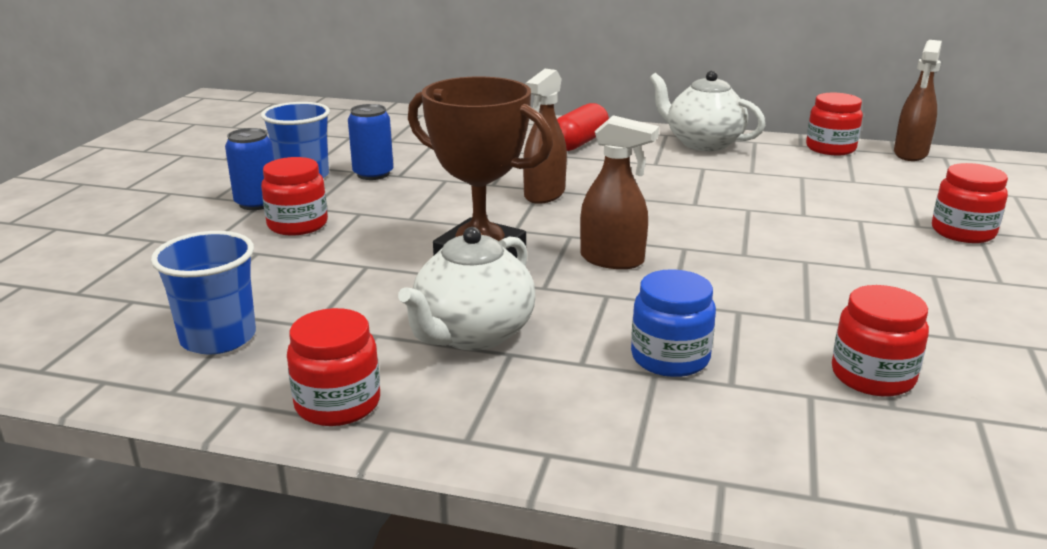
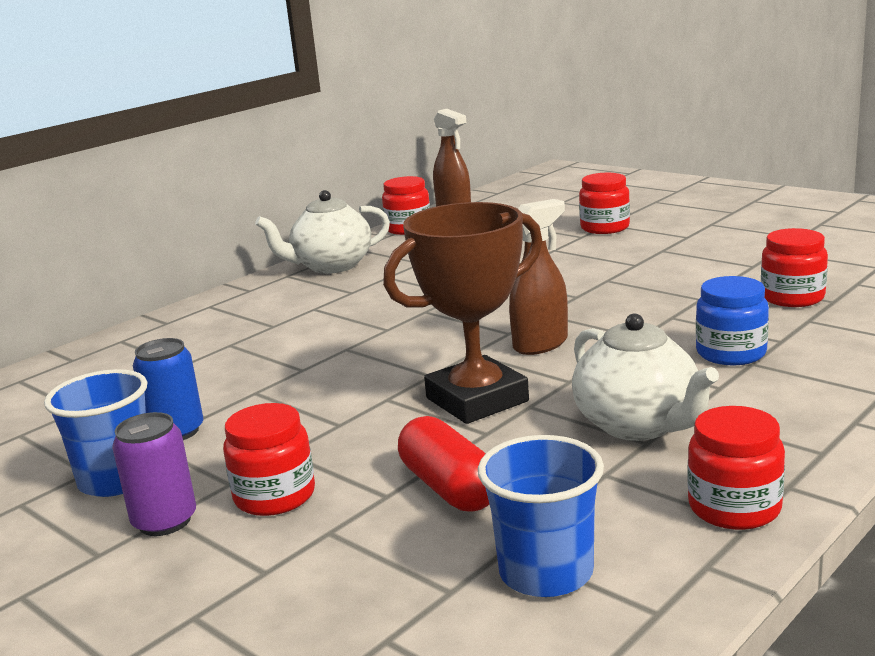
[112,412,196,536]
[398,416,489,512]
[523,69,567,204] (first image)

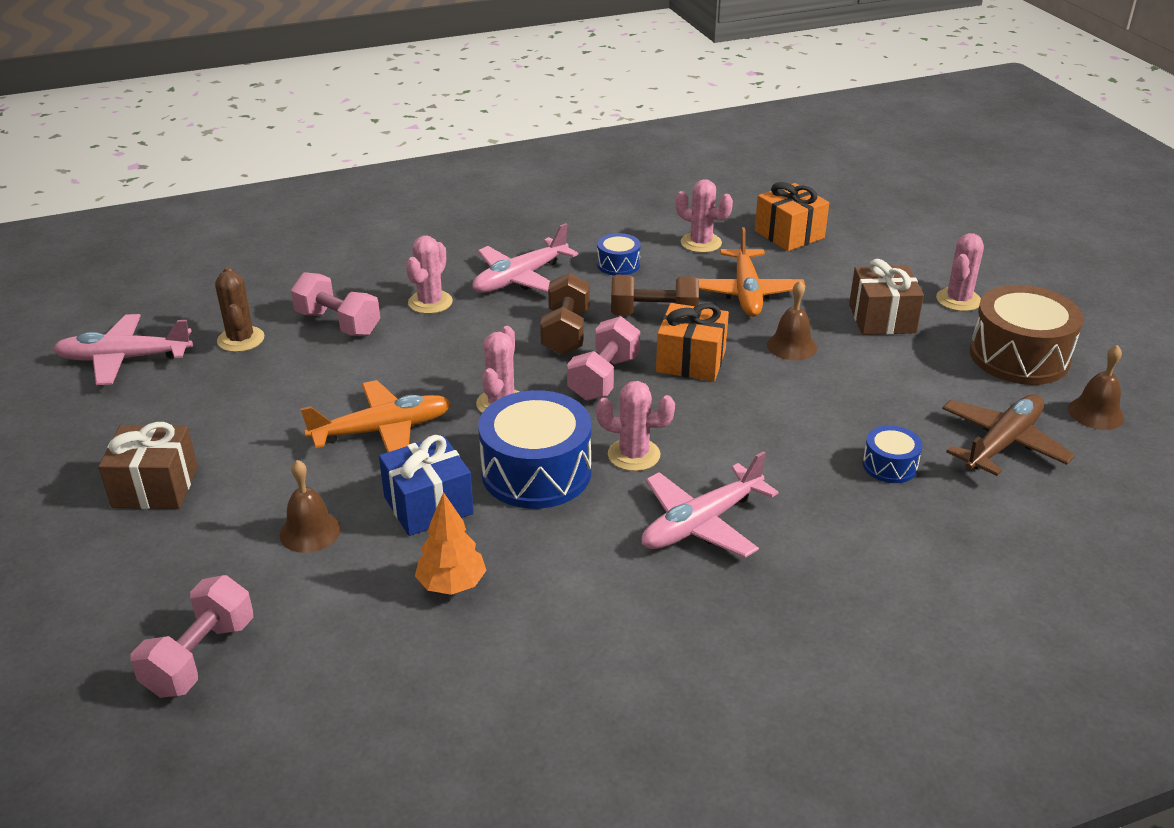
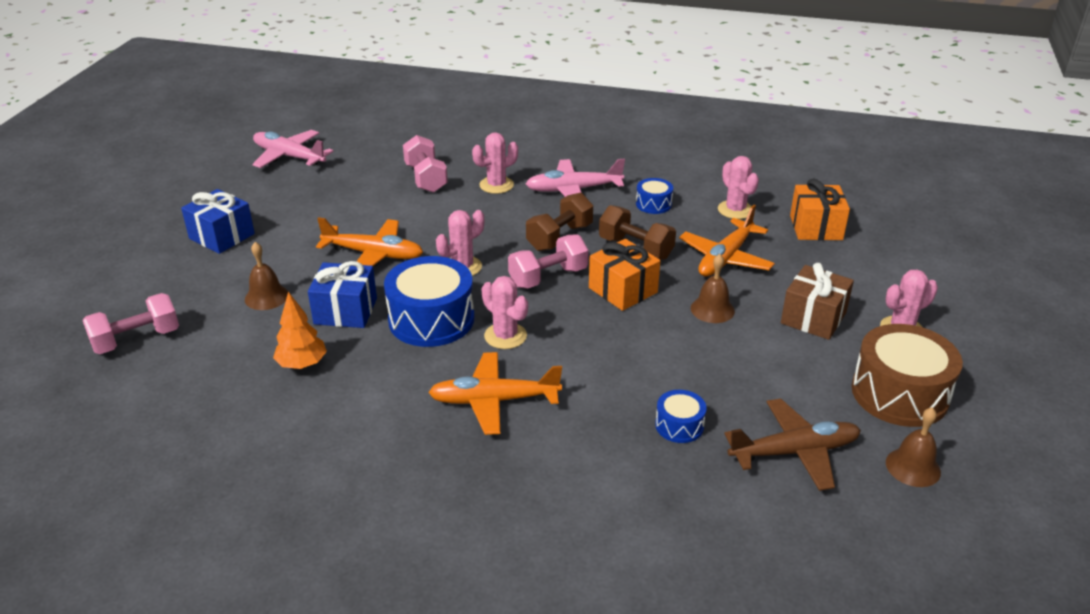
[181,189,255,254]
[428,352,562,435]
[215,267,264,352] (first image)

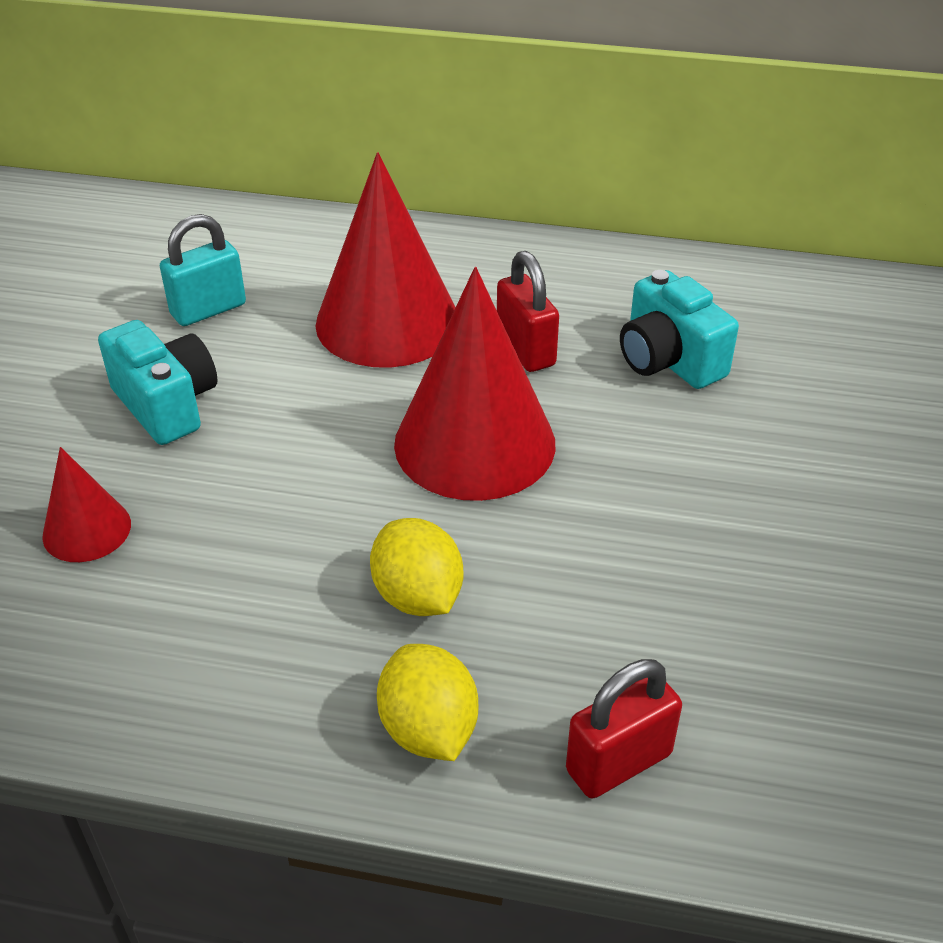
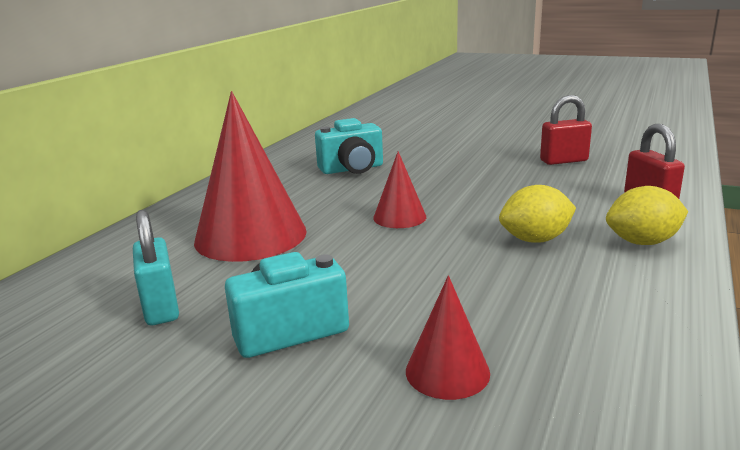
[373,151,426,228]
[540,95,592,165]

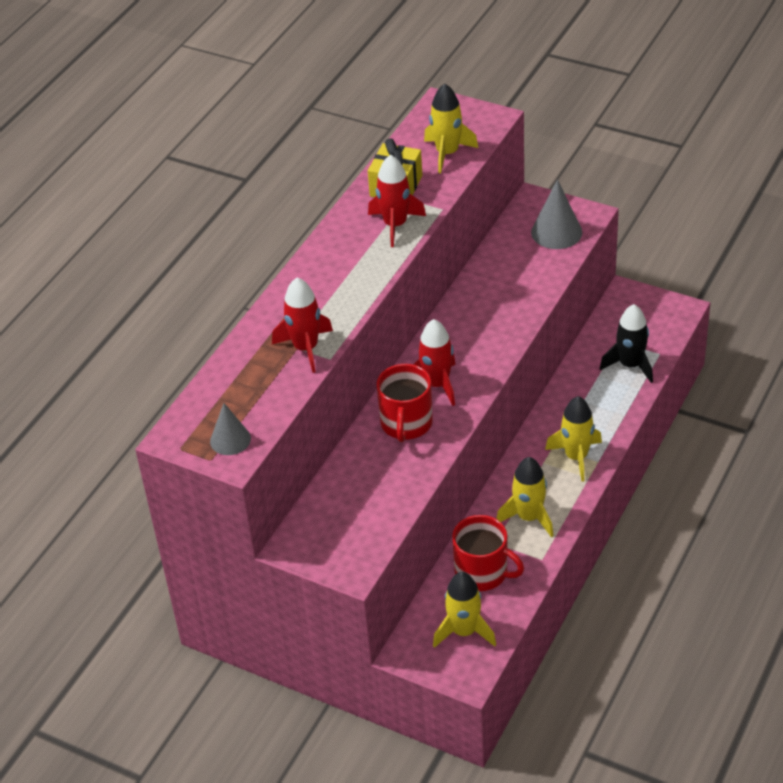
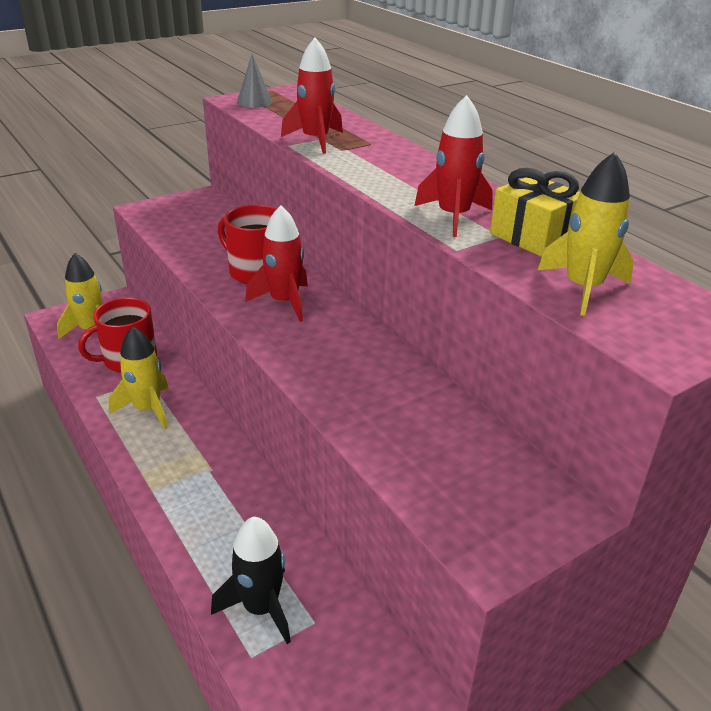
[531,179,582,249] (first image)
[545,396,602,482] (first image)

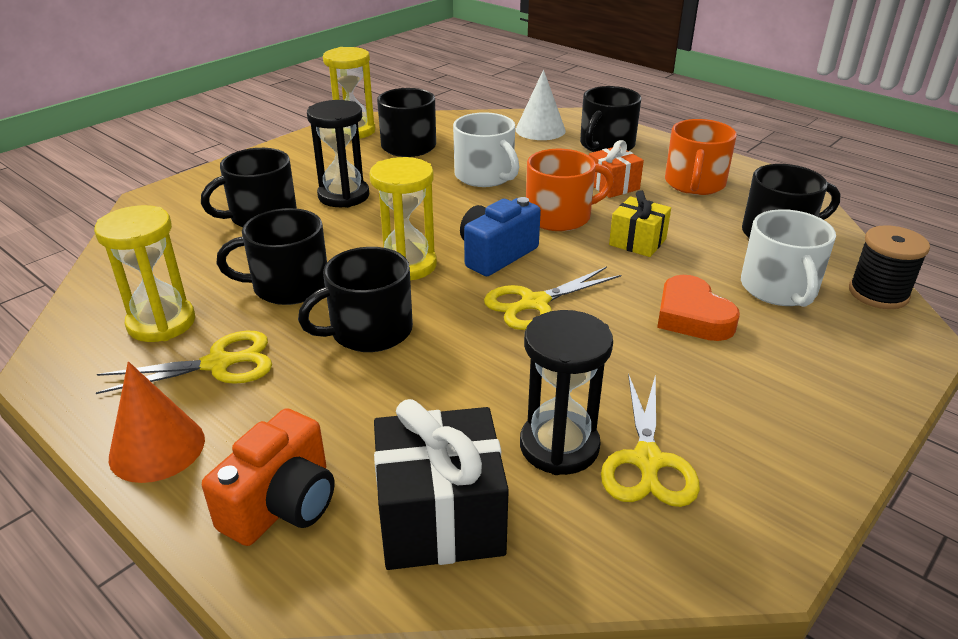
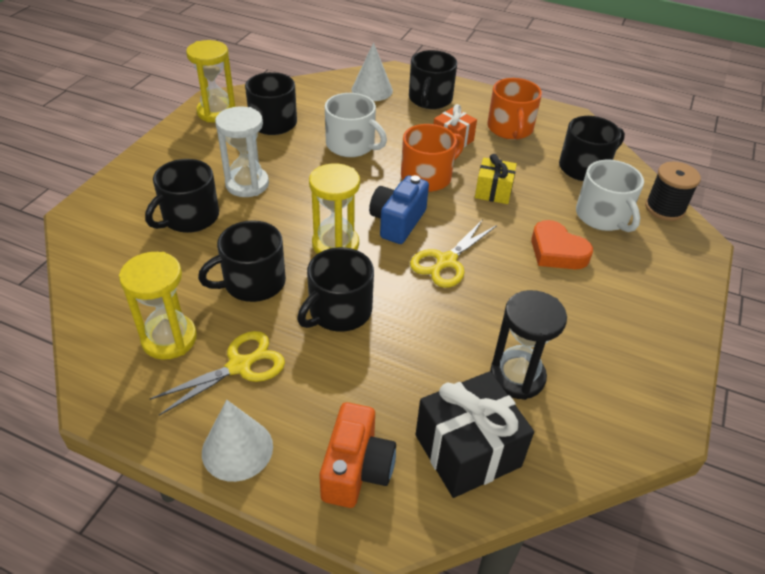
[202,400,273,482]
[215,106,269,197]
[601,373,700,507] (first image)

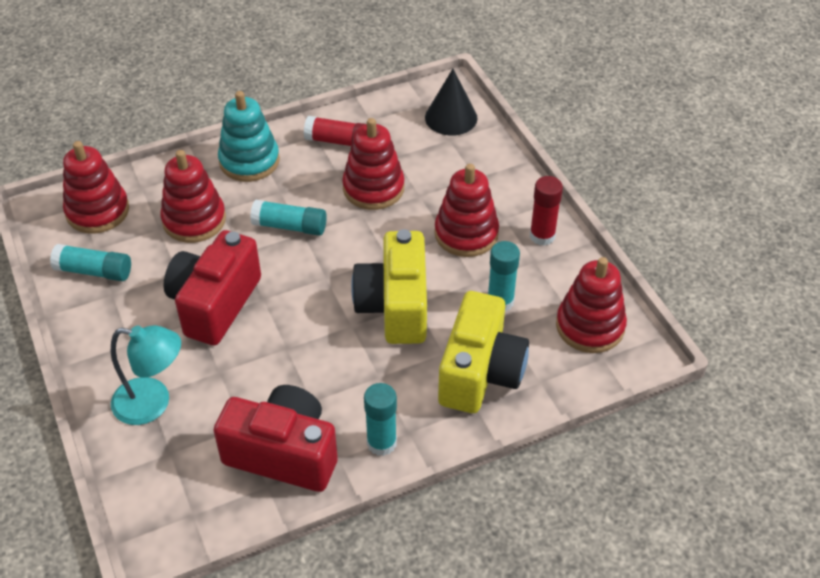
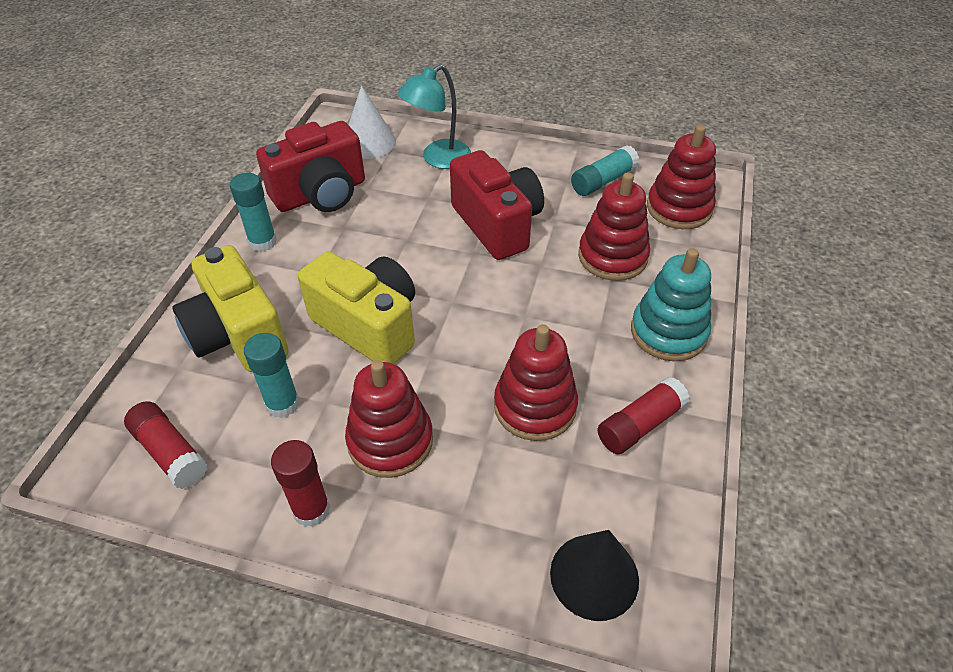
[124,401,208,489]
[348,85,396,159]
[250,199,327,236] (first image)

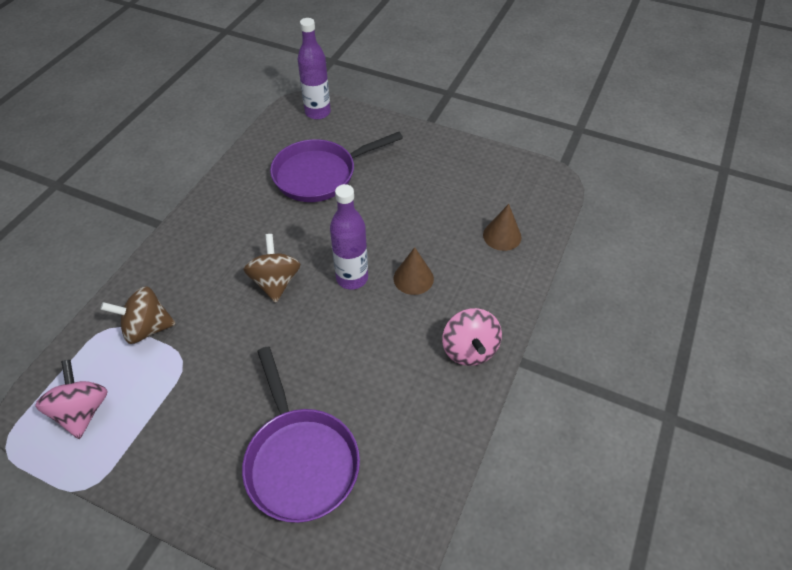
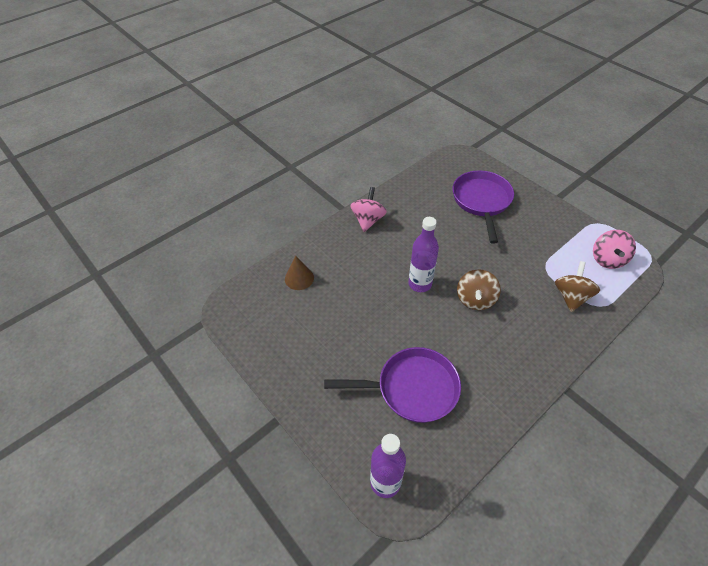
[555,261,600,312]
[393,247,434,295] (first image)

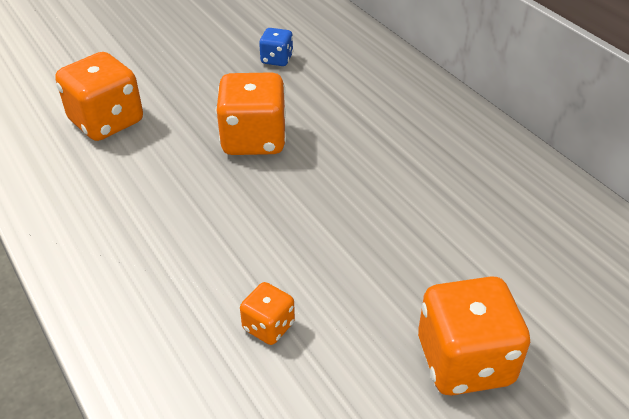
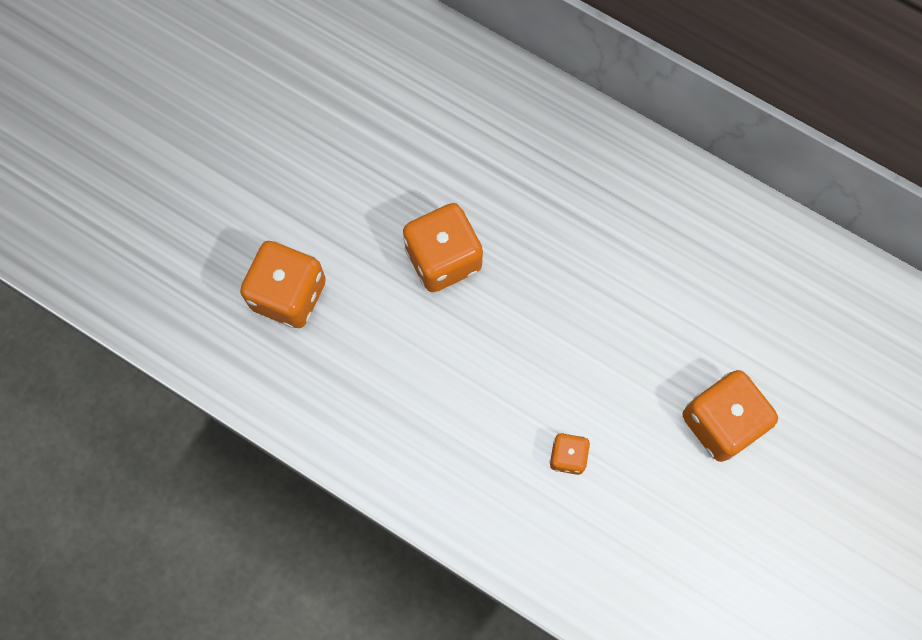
[259,28,293,66] (first image)

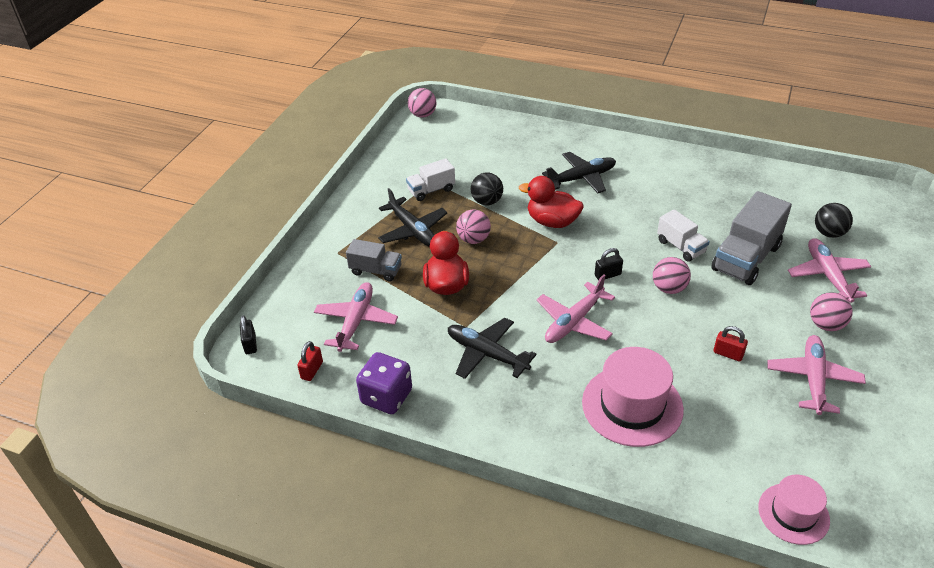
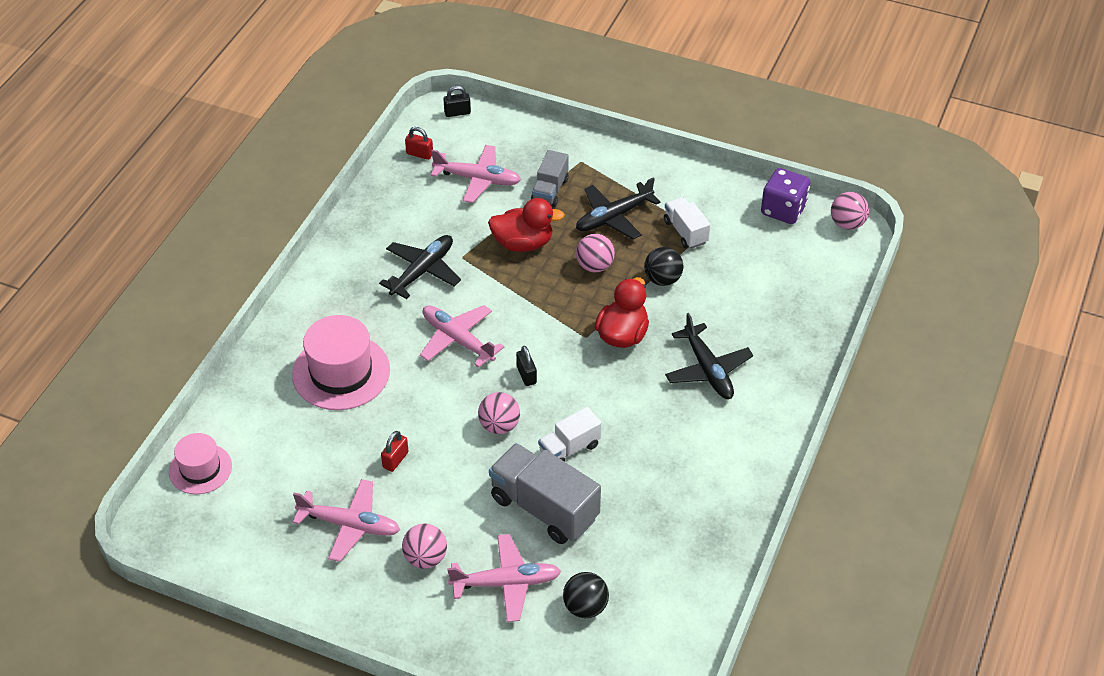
[761,168,810,224]

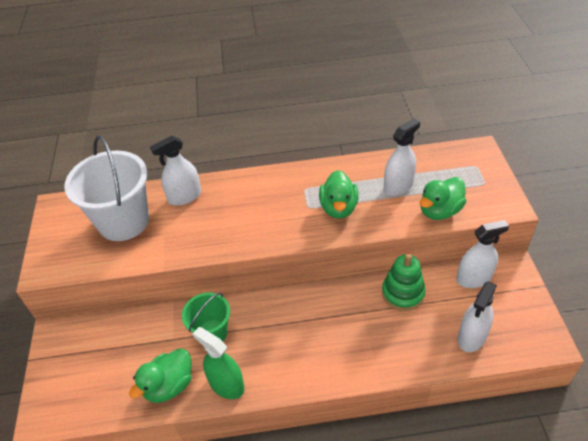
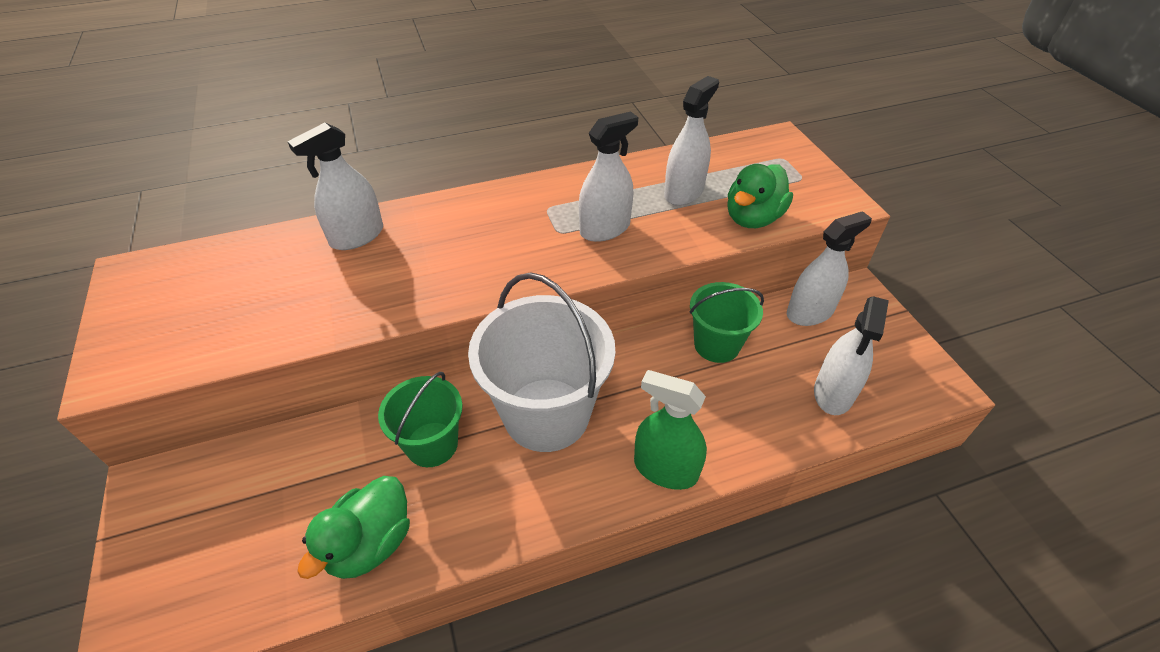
[468,272,615,452]
[579,111,638,242]
[634,370,707,490]
[690,282,764,363]

